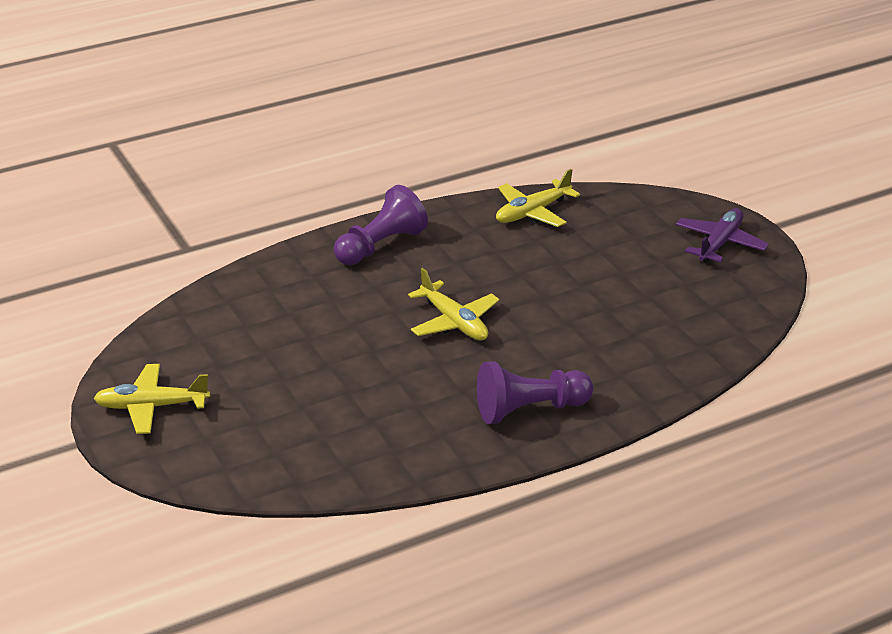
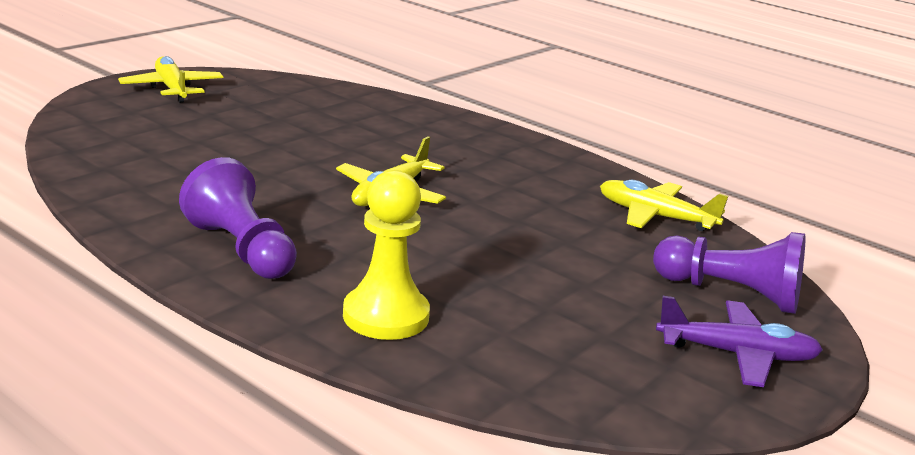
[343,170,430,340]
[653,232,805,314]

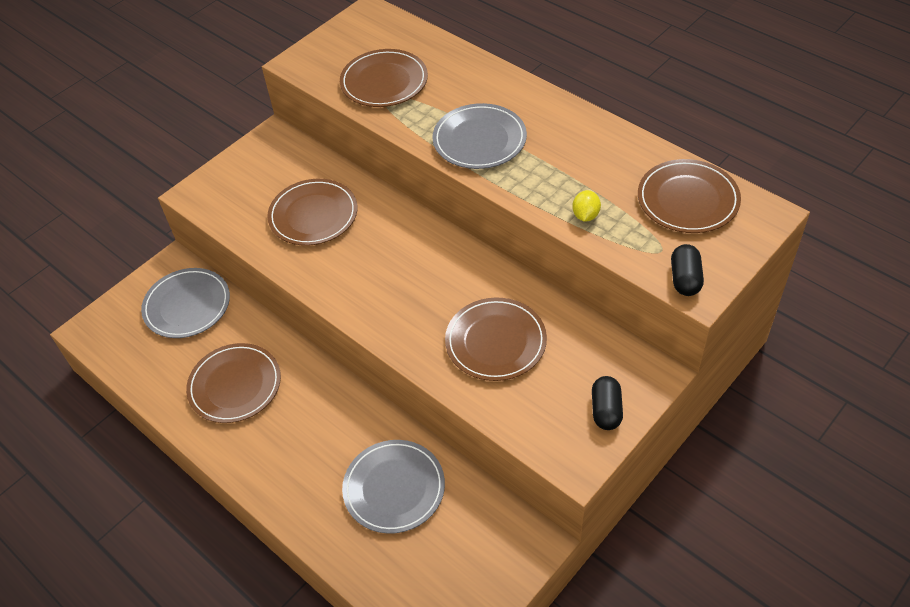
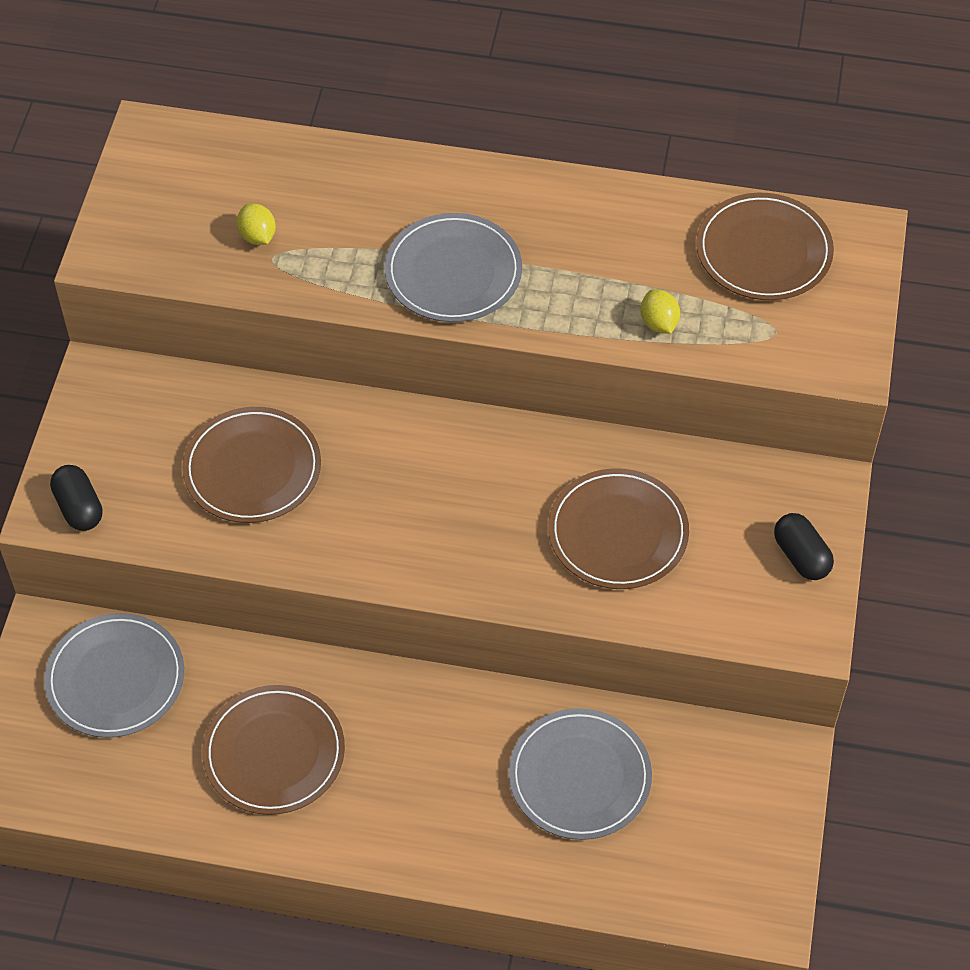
[50,465,103,531]
[237,204,276,245]

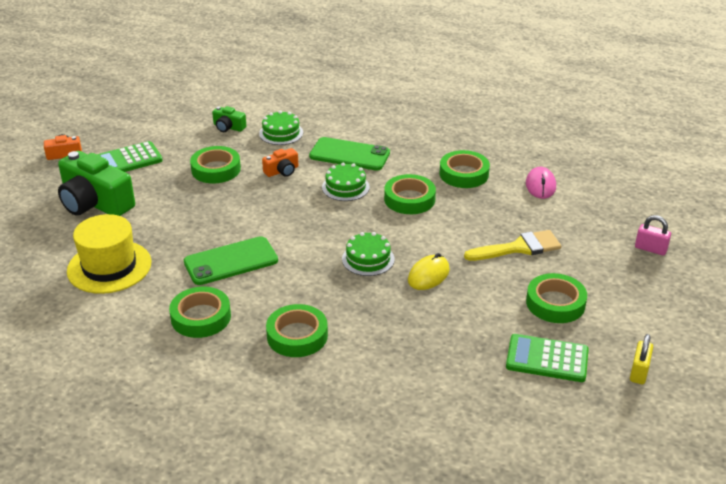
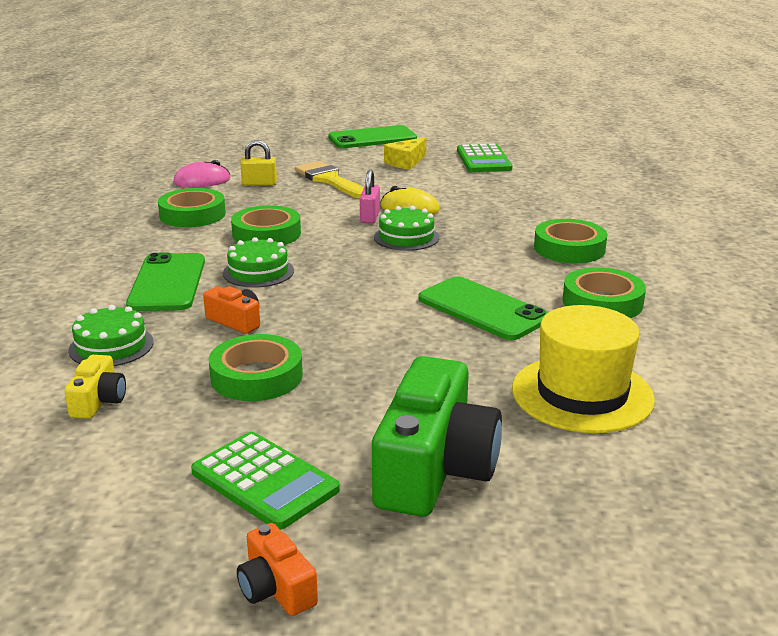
[64,355,126,419]
[240,140,277,185]
[328,125,417,148]
[360,170,380,223]
[384,137,426,170]

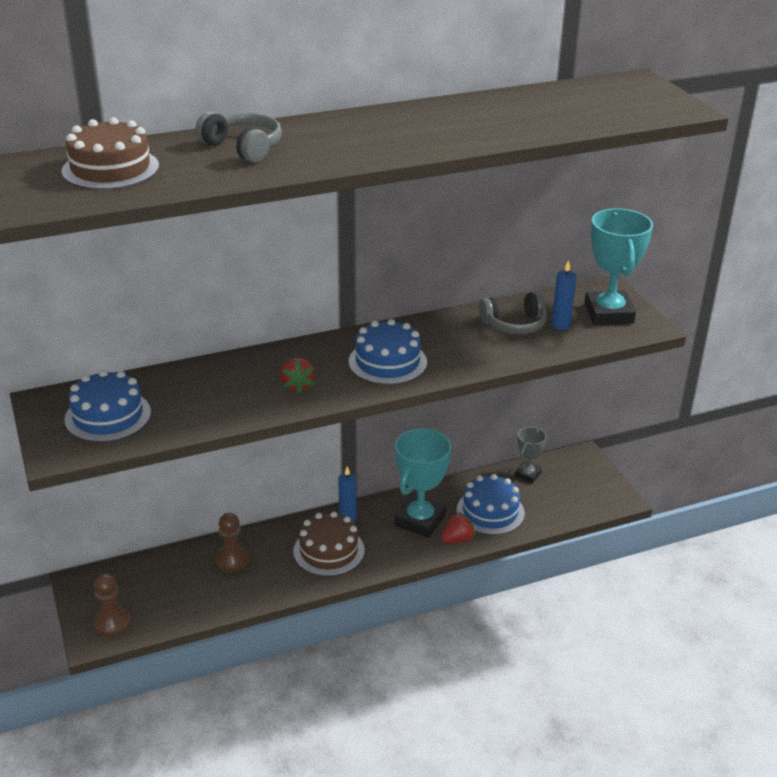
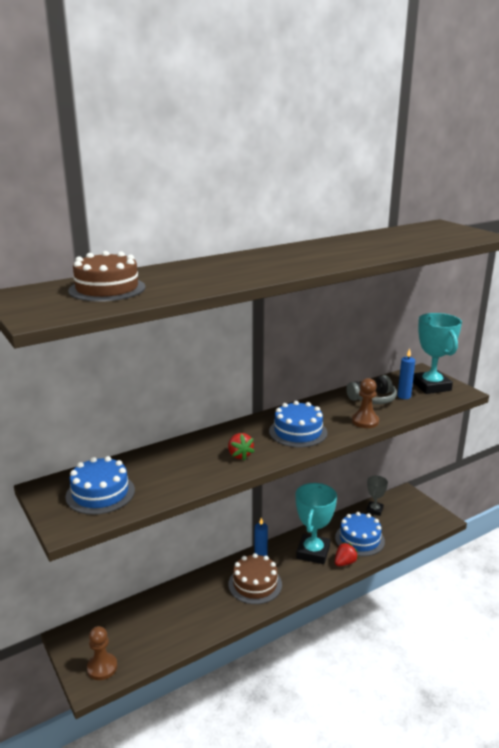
[352,378,379,428]
[195,111,282,163] (first image)

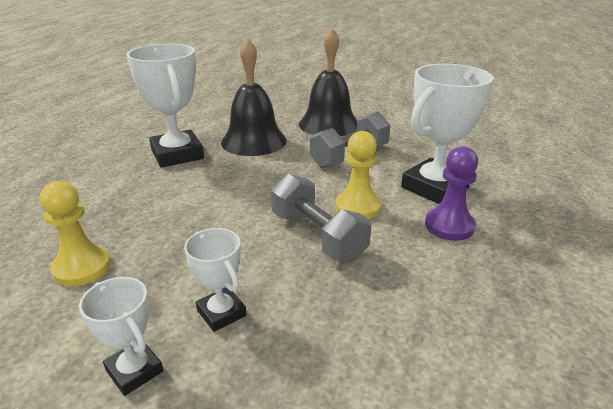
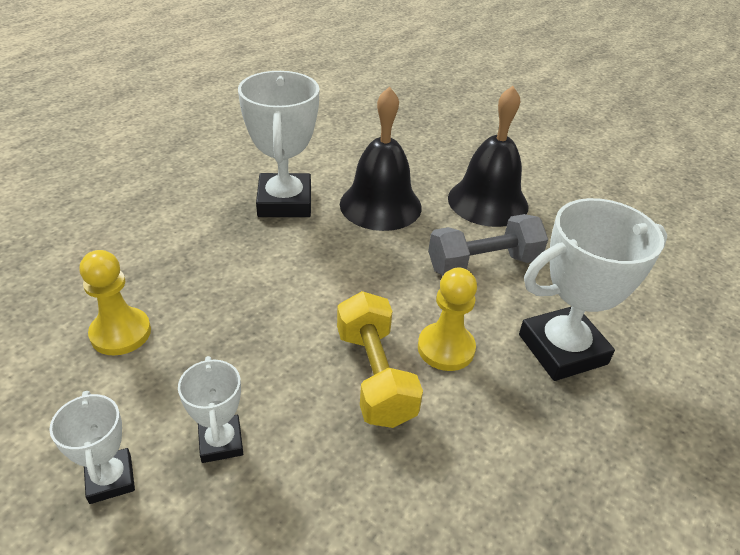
[337,291,423,428]
[425,146,478,241] (first image)

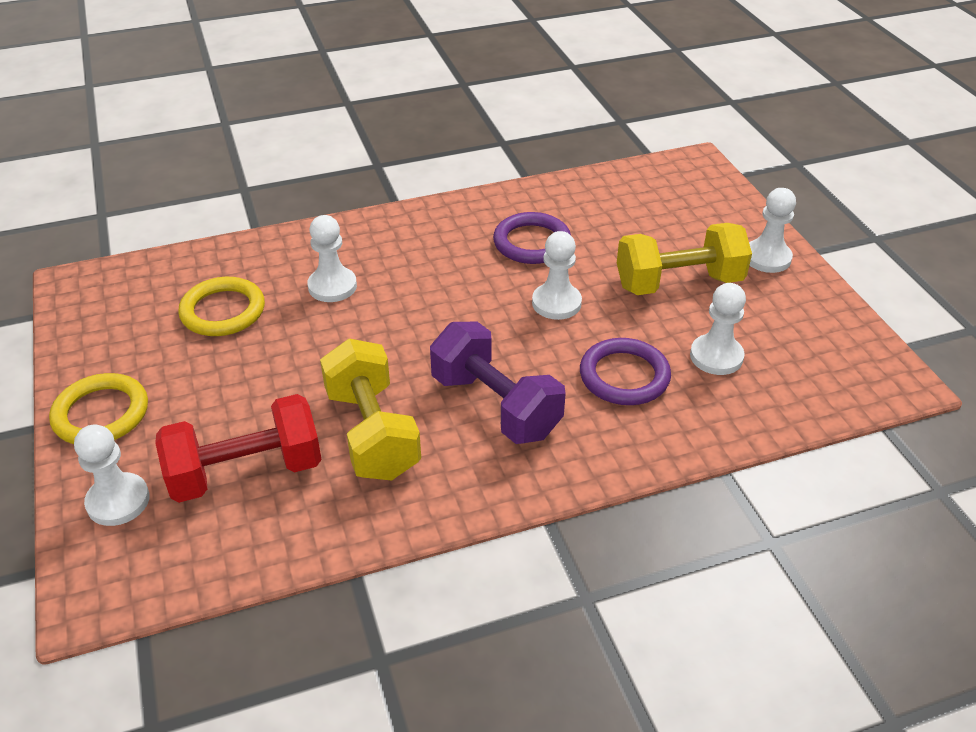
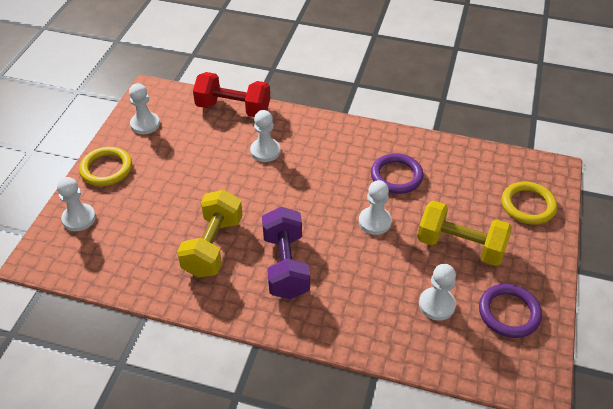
[129,83,160,134]
[193,72,270,117]
[479,284,542,338]
[502,182,557,225]

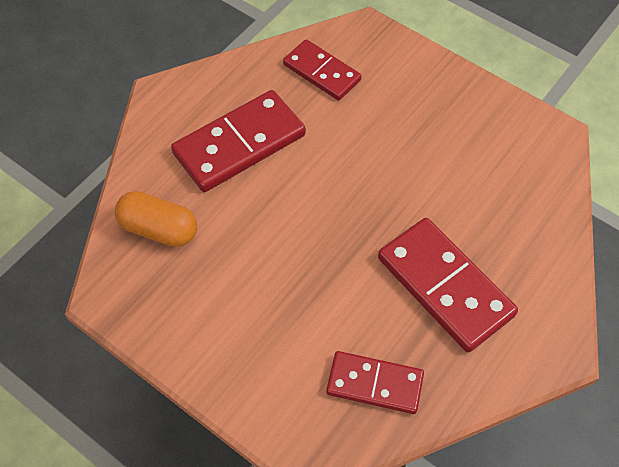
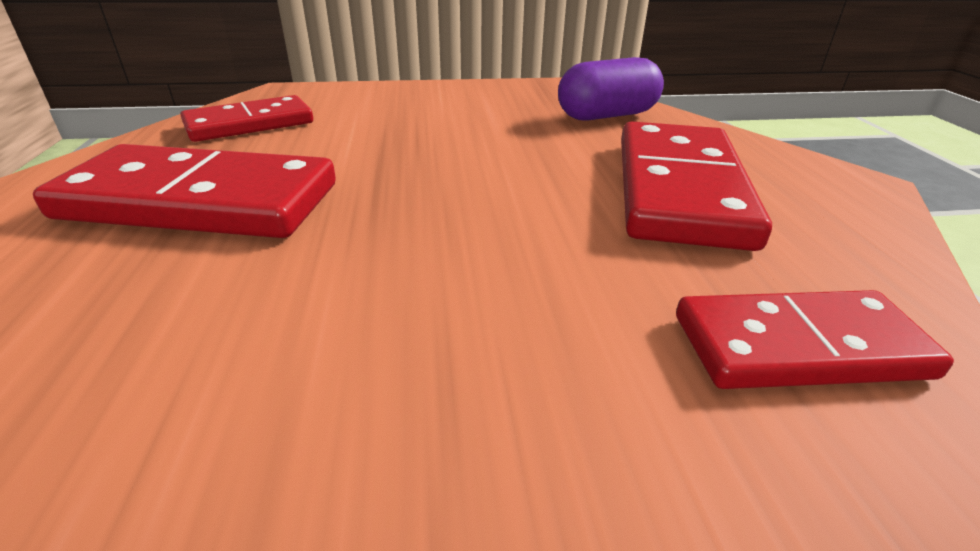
[558,57,664,121]

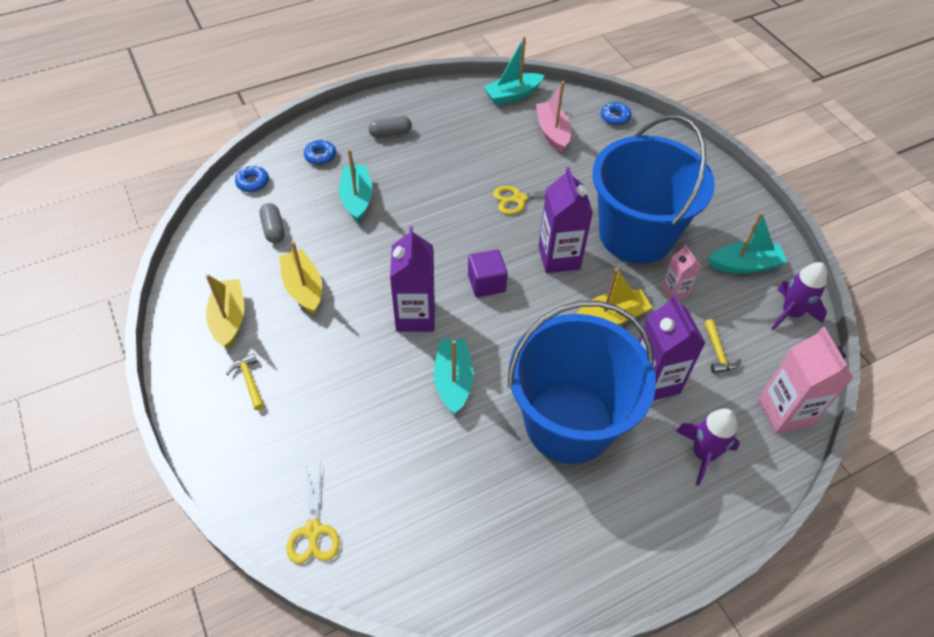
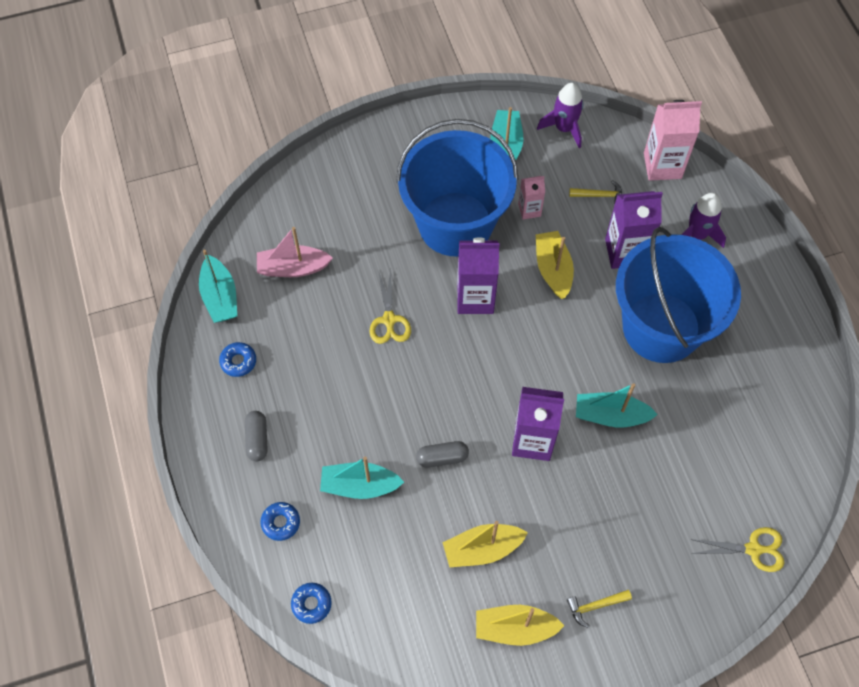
[219,342,256,377]
[416,441,469,468]
[468,249,508,297] (first image)

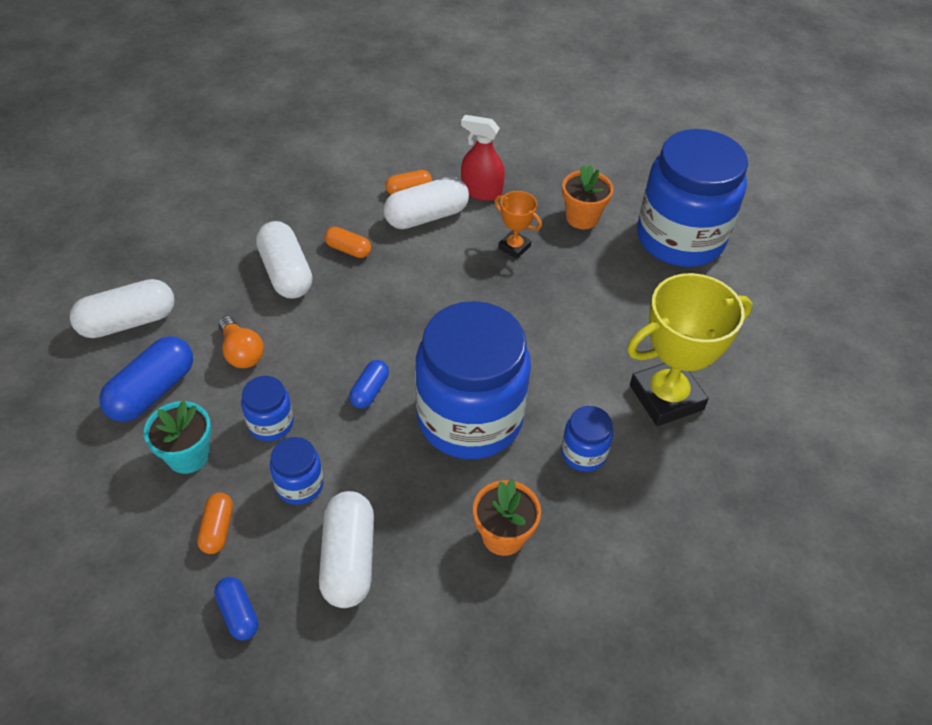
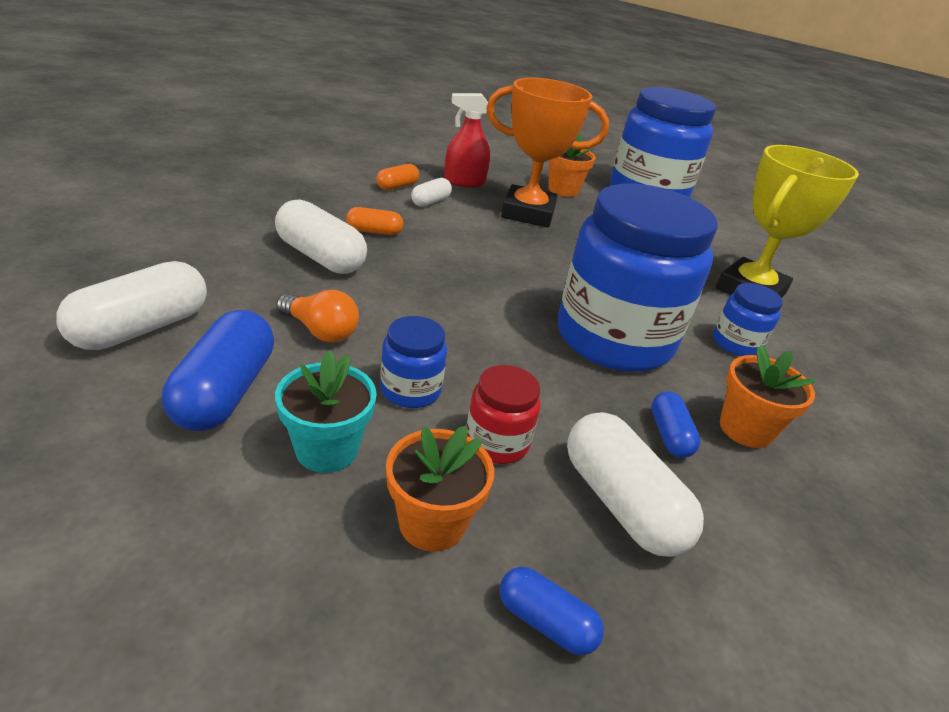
[386,426,494,552]
[411,178,452,207]
[466,365,541,464]
[486,78,609,228]
[651,391,701,458]

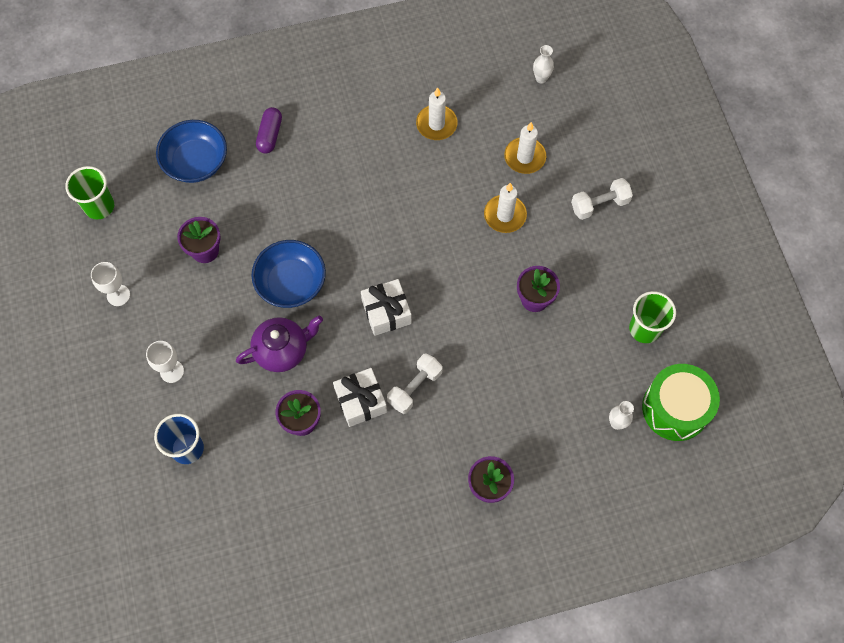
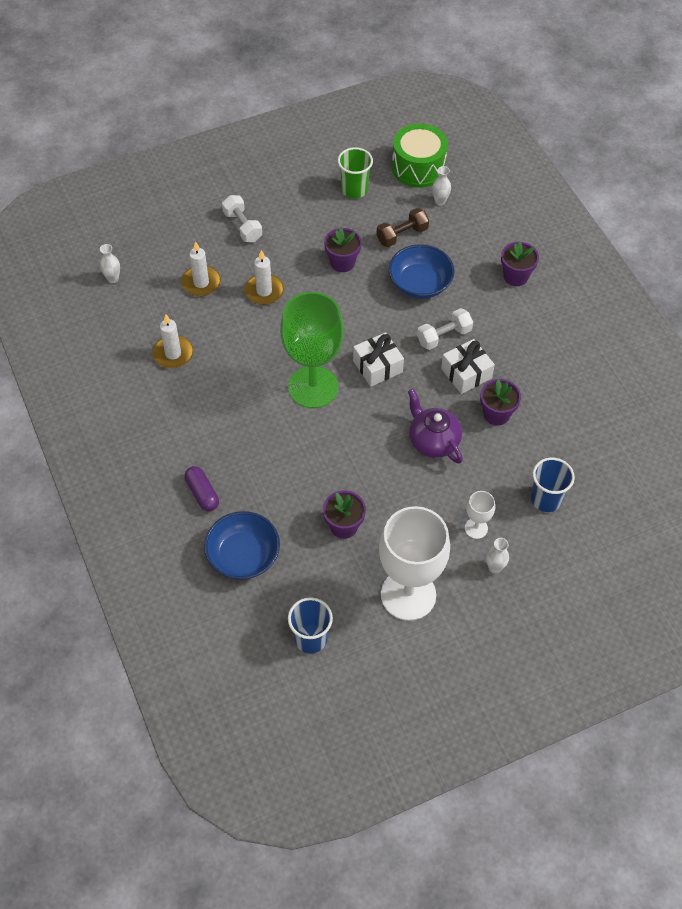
[185,466,219,511]
[280,292,344,408]
[288,597,333,653]
[376,208,429,247]
[379,506,450,621]
[389,244,454,299]
[417,308,473,350]
[486,538,509,574]

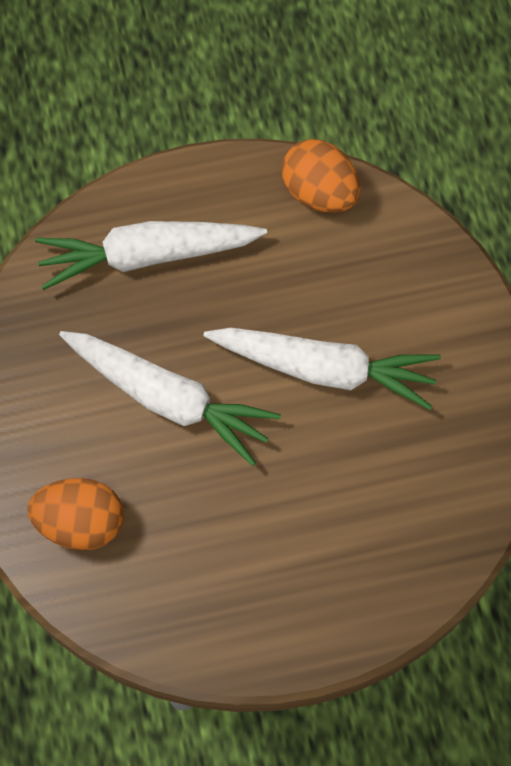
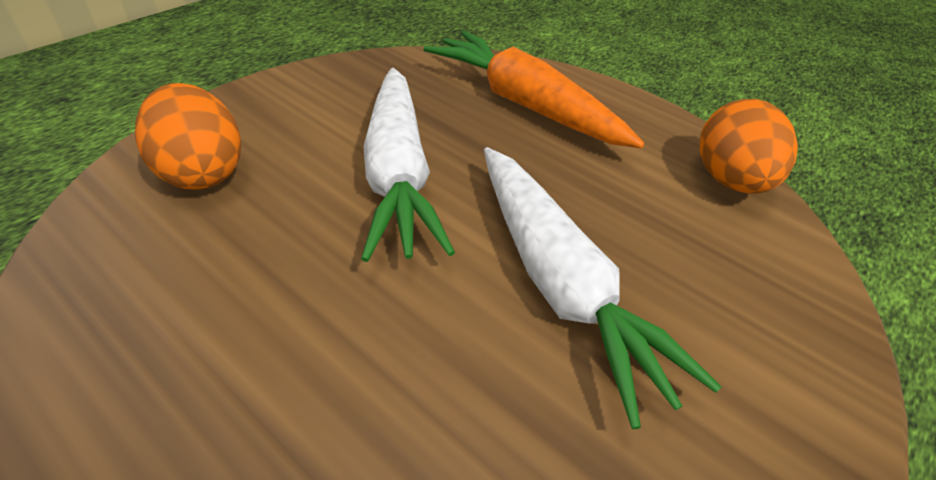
[423,31,645,148]

